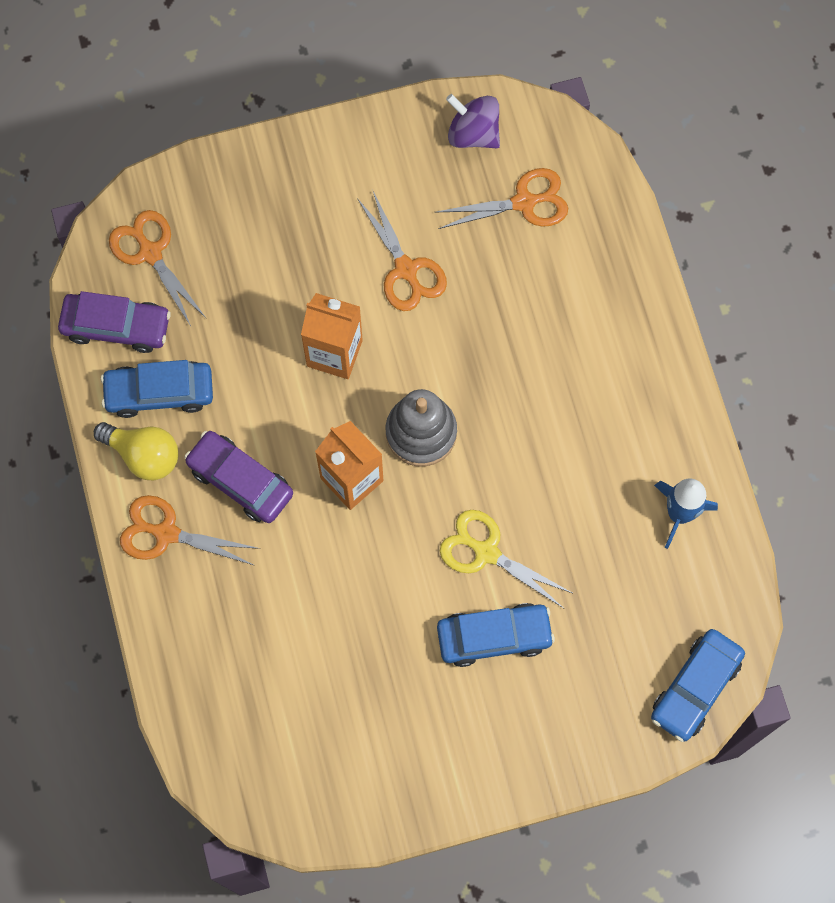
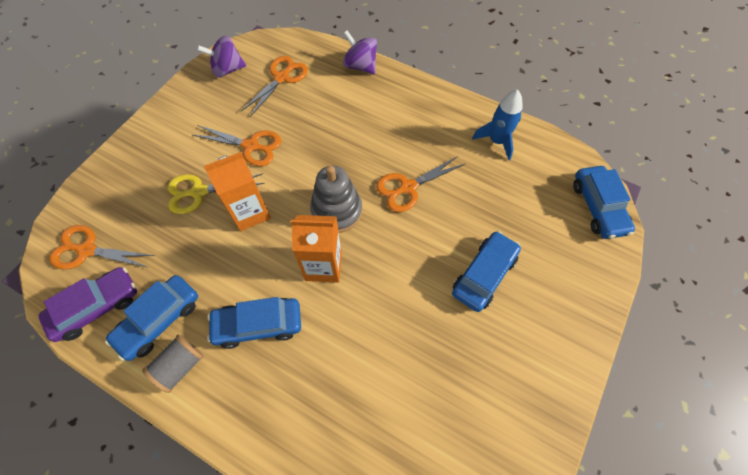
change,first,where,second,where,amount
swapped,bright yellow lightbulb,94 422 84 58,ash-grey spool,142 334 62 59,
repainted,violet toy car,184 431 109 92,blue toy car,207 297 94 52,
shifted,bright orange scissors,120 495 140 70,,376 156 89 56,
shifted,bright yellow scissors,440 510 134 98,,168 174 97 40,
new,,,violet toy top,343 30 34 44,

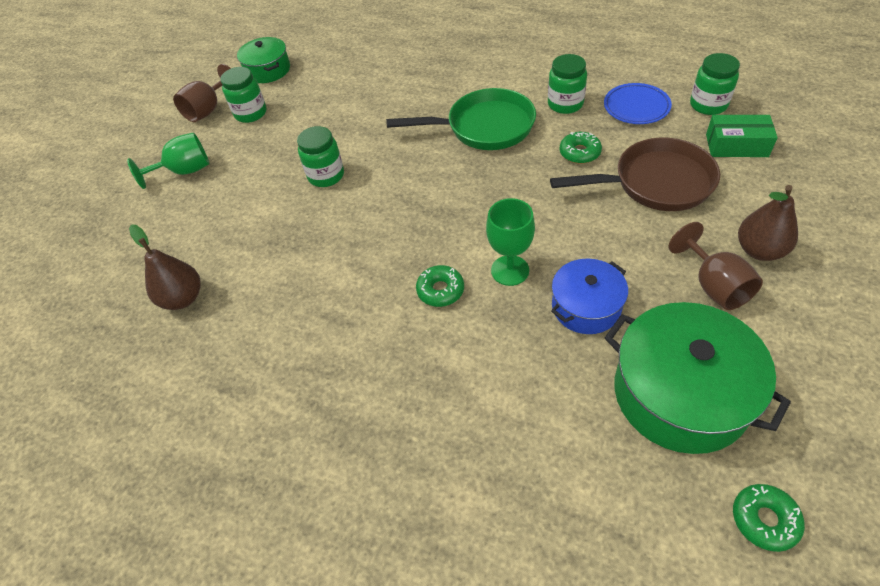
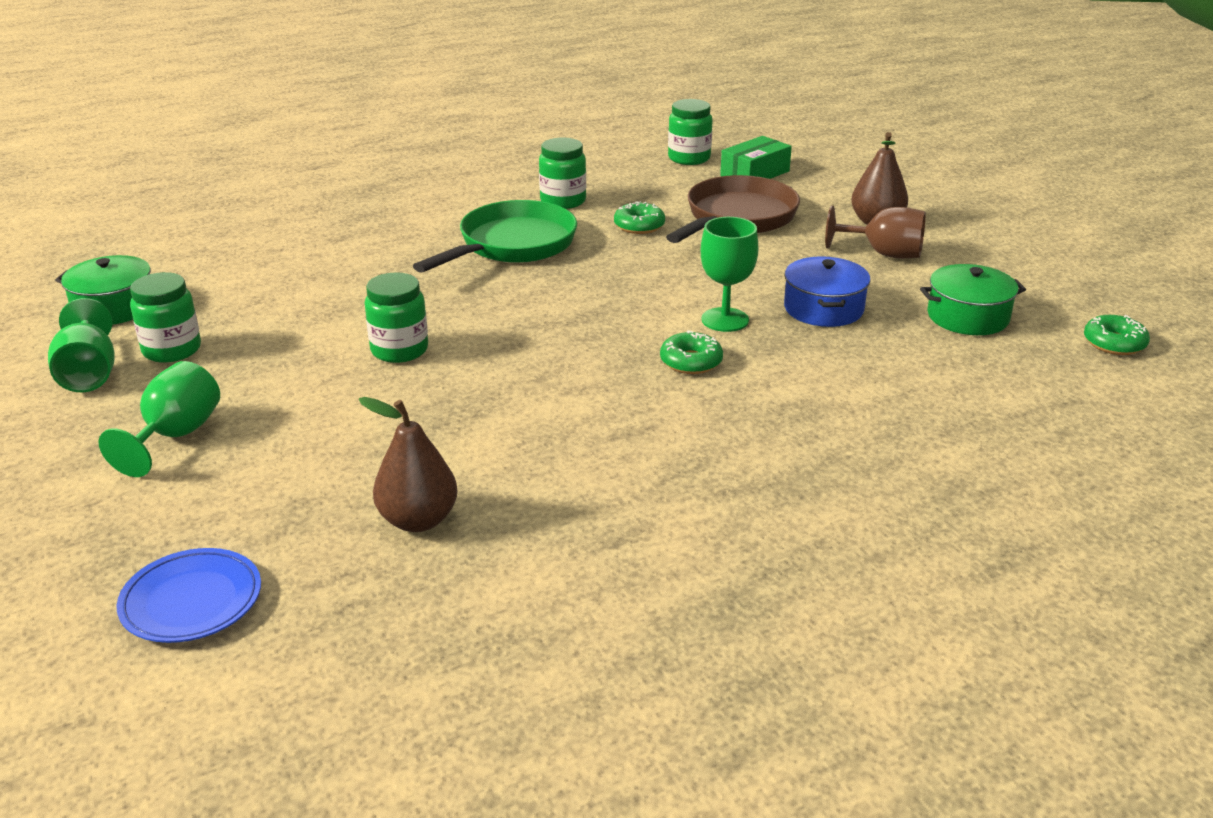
change,first,where,second,where,amount
repainted,brown wine glass,173 64 58 58,leaf-green wine glass,48 298 67 94,
shifted,blue dinner plate,604 83 68 41,,116 548 145 95,
scaled,leaf-green cooking pot,605 302 186 152,,920 264 106 71,x0.59

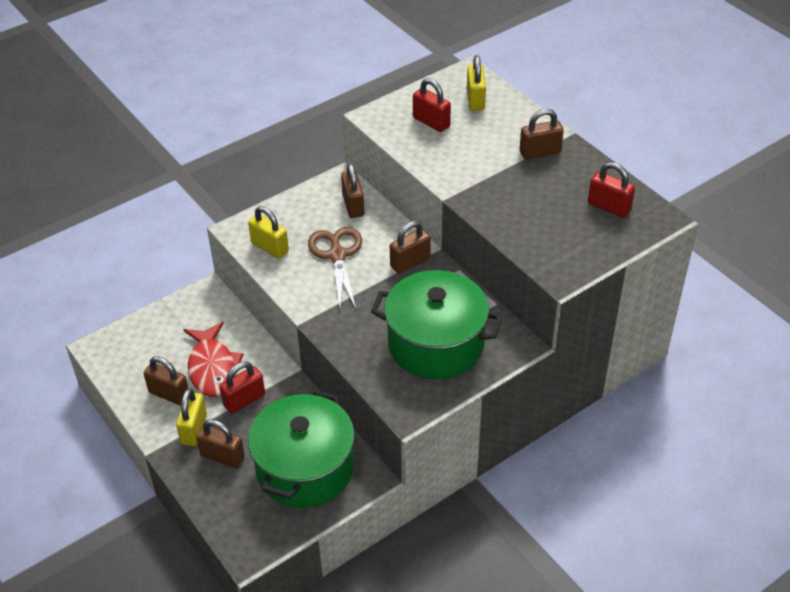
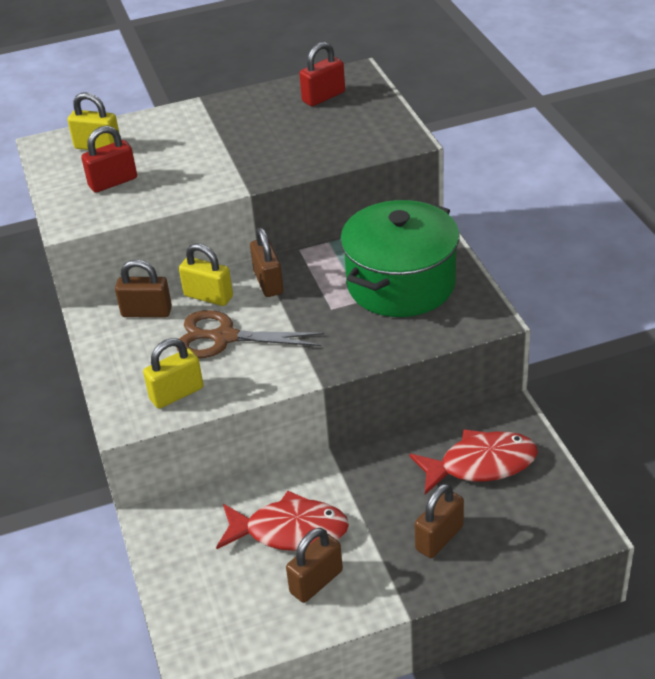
change,first,where,second,where,amount
gone,brown small lock,520 109 44 50,,,
gone,crimson small lock,220 362 45 52,,,
shifted,bright yellow small lock,176 388 31 58,,179 243 54 63,
swapped,leaf-green cooking pot,248 389 107 119,crimson fish figure,409 429 129 66,

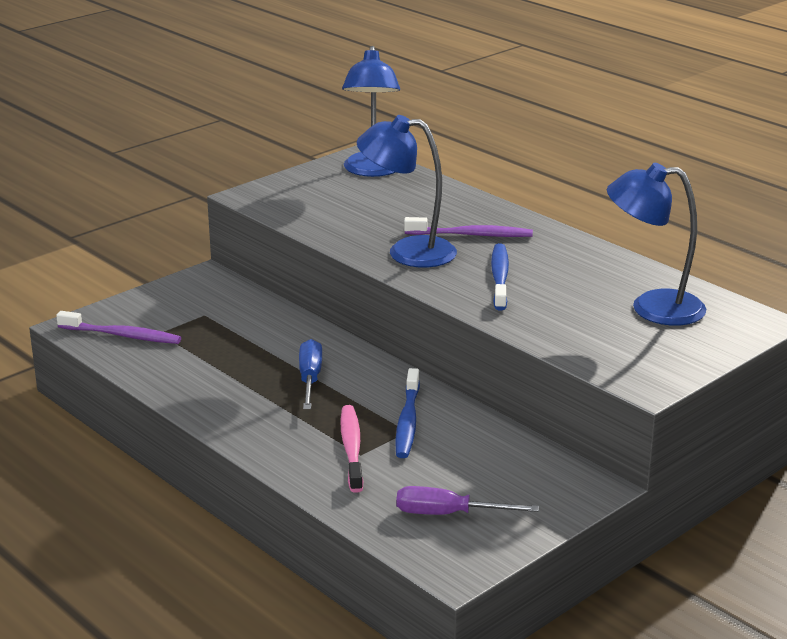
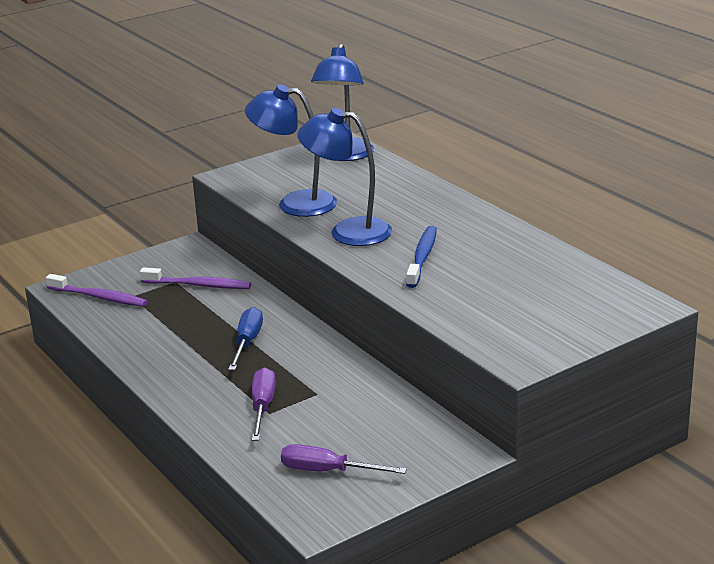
change,first,where,second,where,amount
shifted,blue desk lamp,607 163 99 163,,245 85 92 132,
shifted,violet tooth brush,404 217 129 20,,140 267 111 22,
gone,blue tooth brush,395 368 25 90,,,
swapped,rose-pink tooth brush,340 405 23 88,violet hand screwdriver,252 367 24 74,

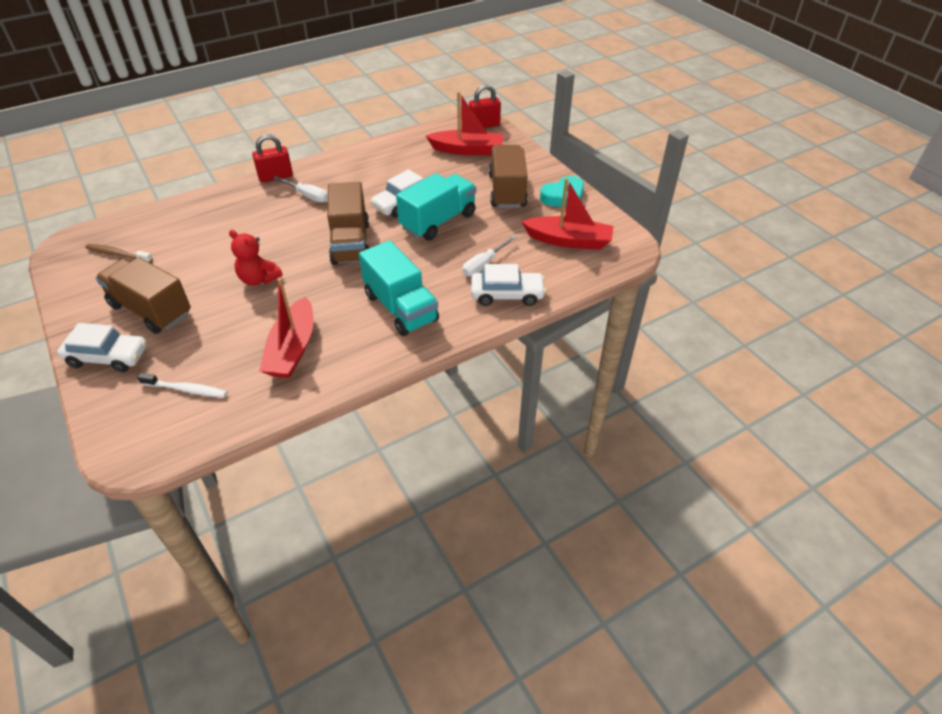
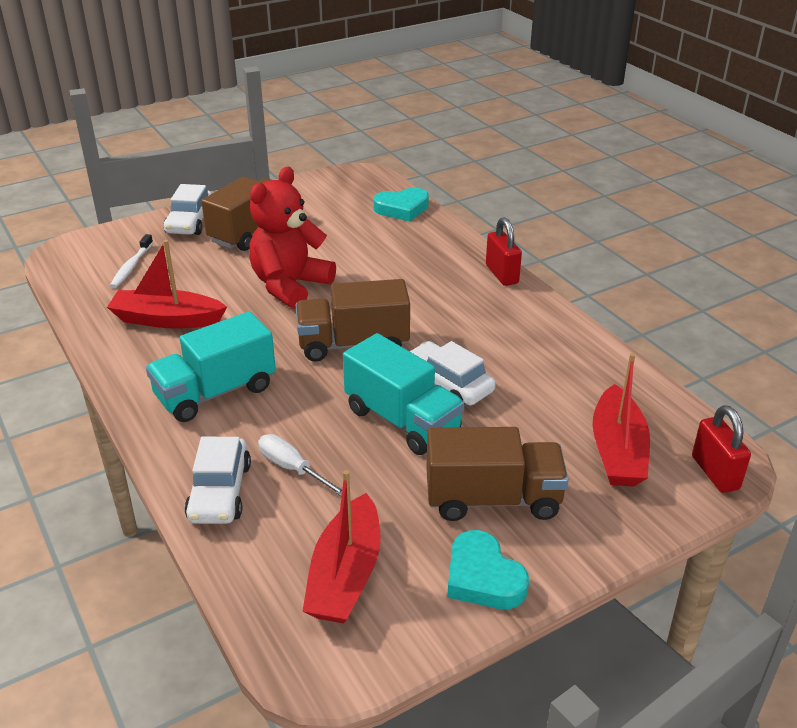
change,first,where,second,where,amount
gone,pure white hand screwdriver,273 176 55 26,,,
scaled,crimson stuffed bear,229 230 54 56,,249 167 87 142,x1.70
gone,brown tooth brush,85 244 68 19,,,
new,,,aqua heart,373 188 56 33,

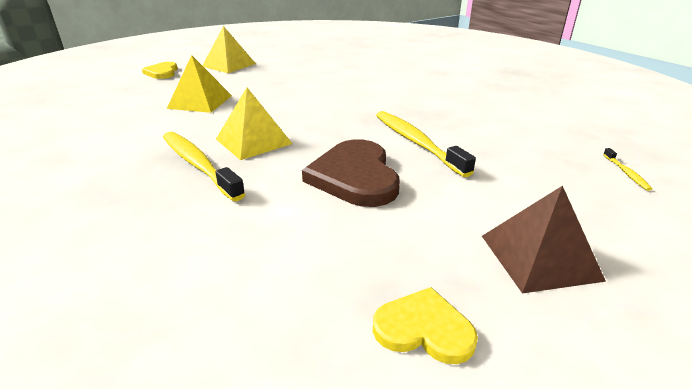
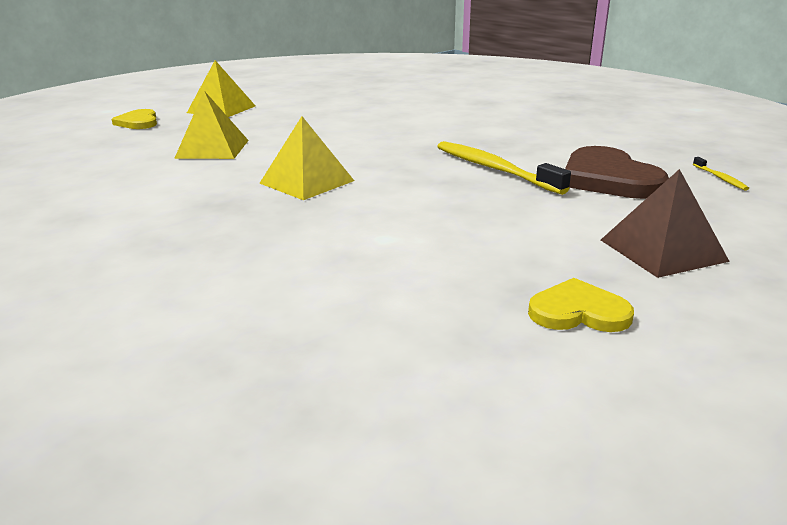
change,first,where,second,where,amount
gone,bright yellow tooth brush,163 132 82 69,,,
shifted,brown heart,302 139 98 68,,565 146 104 53,

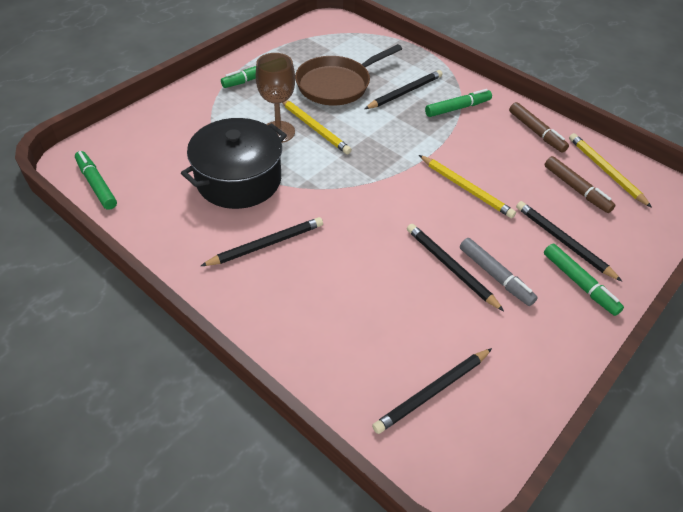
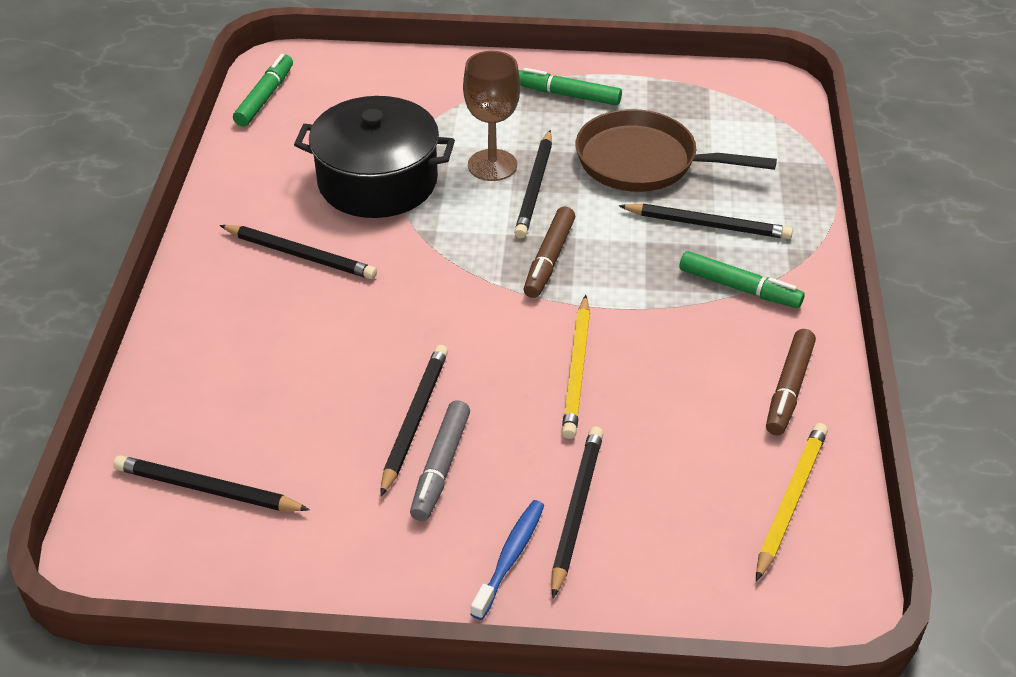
change,first,where,second,where,amount
repainted,bright yellow pencil,282 100 70 55,black pencil,514 130 38 108,
shifted,brown marker pen,545 156 71 57,,524 207 51 91,
swapped,leaf-green marker pen,544 244 80 72,blue tooth brush,470 500 74 120,

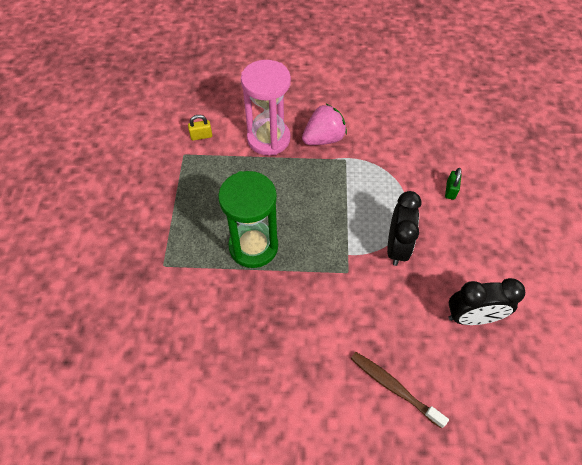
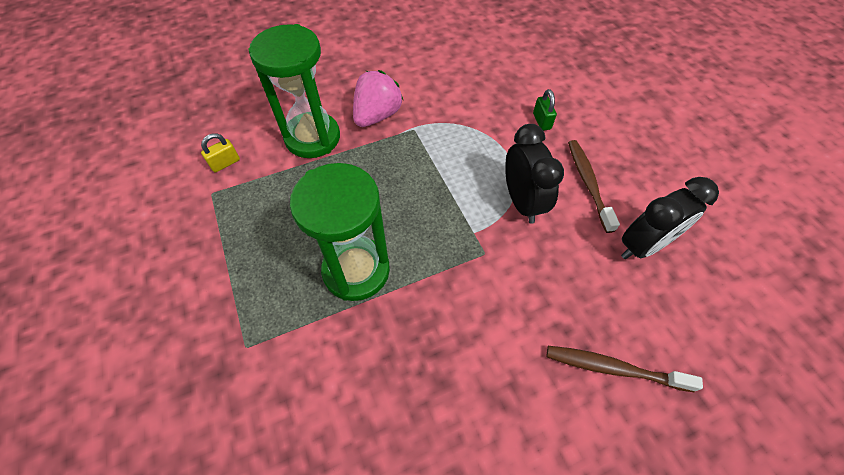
change,first,where,second,where,amount
repainted,rose-pink sandglass,241 60 50 95,leaf-green sandglass,248 24 92 134,
new,,,brown tooth brush,568 140 52 93,

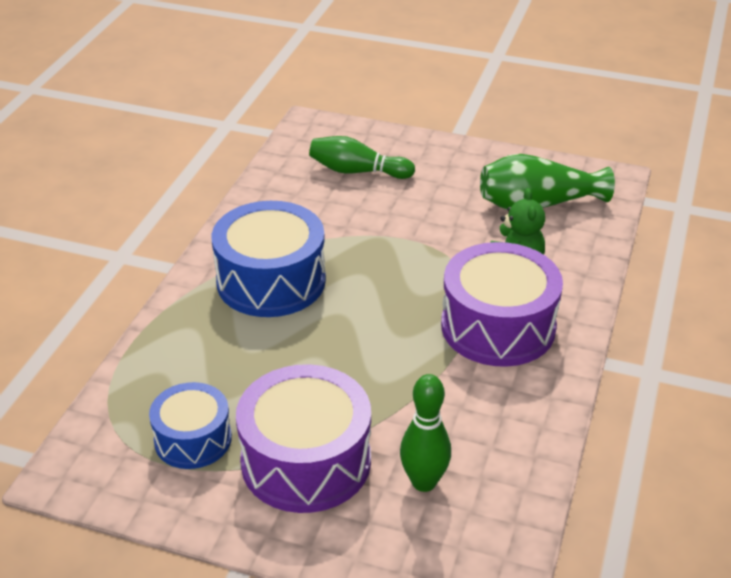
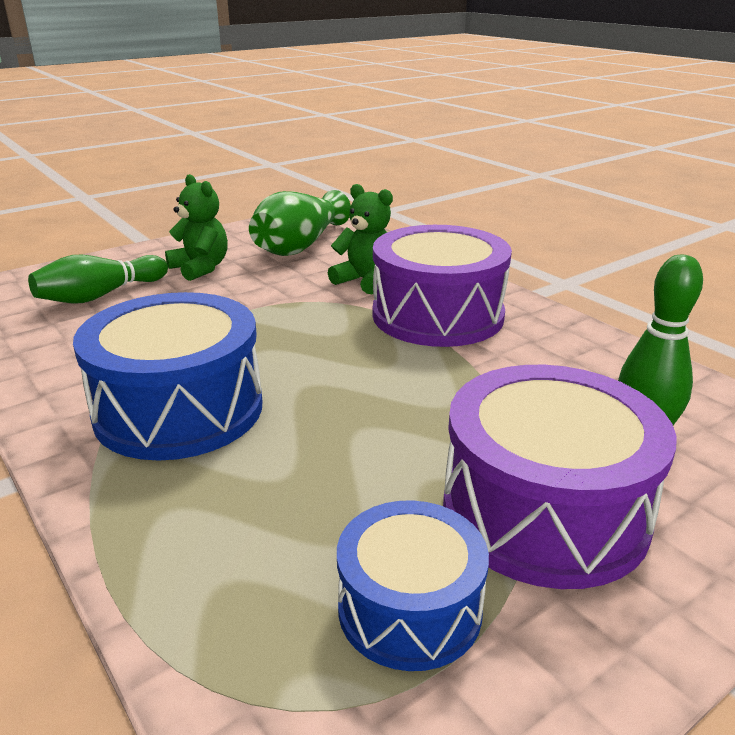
change,first,where,second,where,amount
new,,,leaf-green stuffed bear,165 174 63 107,

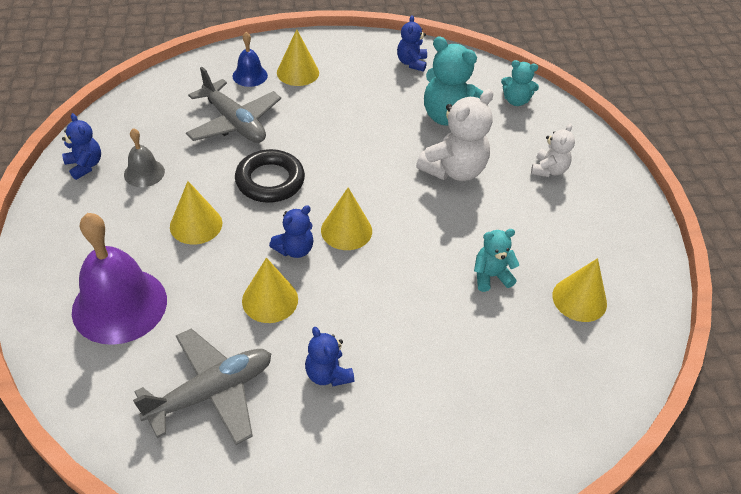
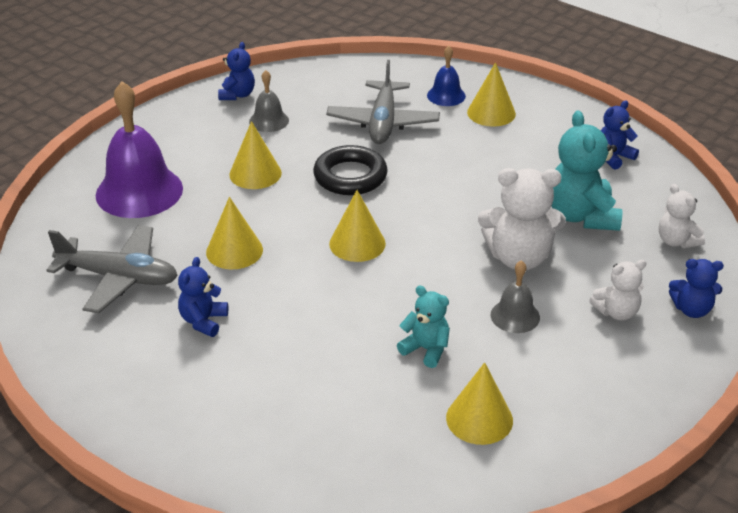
change,first,where,second,where,amount
repainted,aqua stuffed bear,501 60 38 46,pure white stuffed bear,659 184 46 64,
shifted,blue stuffed bear,269 205 45 53,,669 259 55 59,
new,,,ash-grey bell,491 260 49 73,

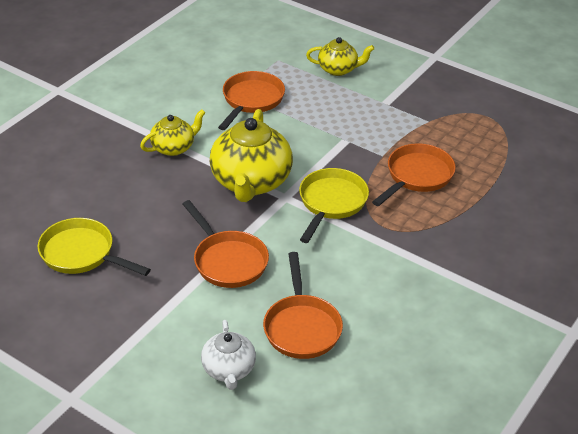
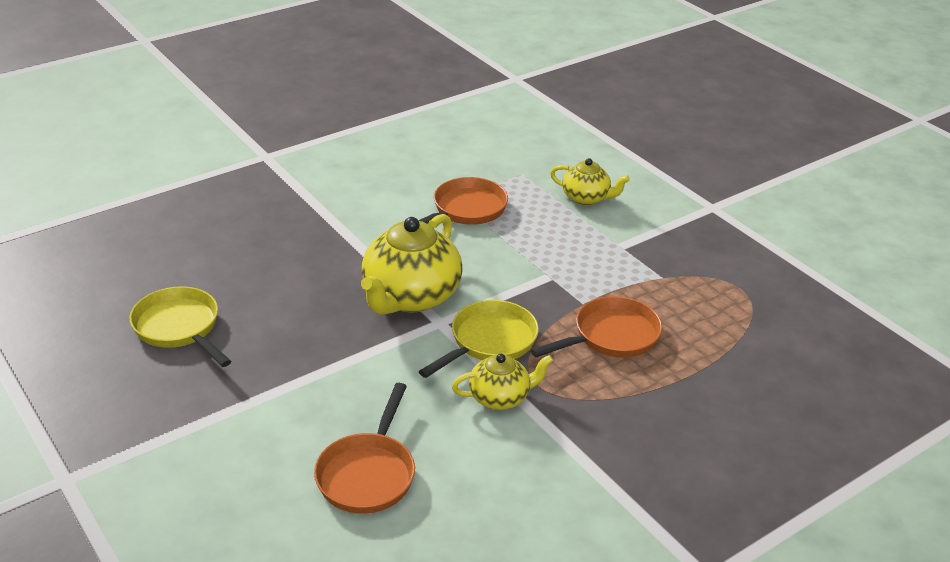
change,first,where,second,where,amount
shifted,bright yellow china teapot,140 109 65 47,,452 354 101 56,
gone,bright orange skillet,183 200 86 88,,,
gone,pure white china teapot,201 320 55 70,,,

